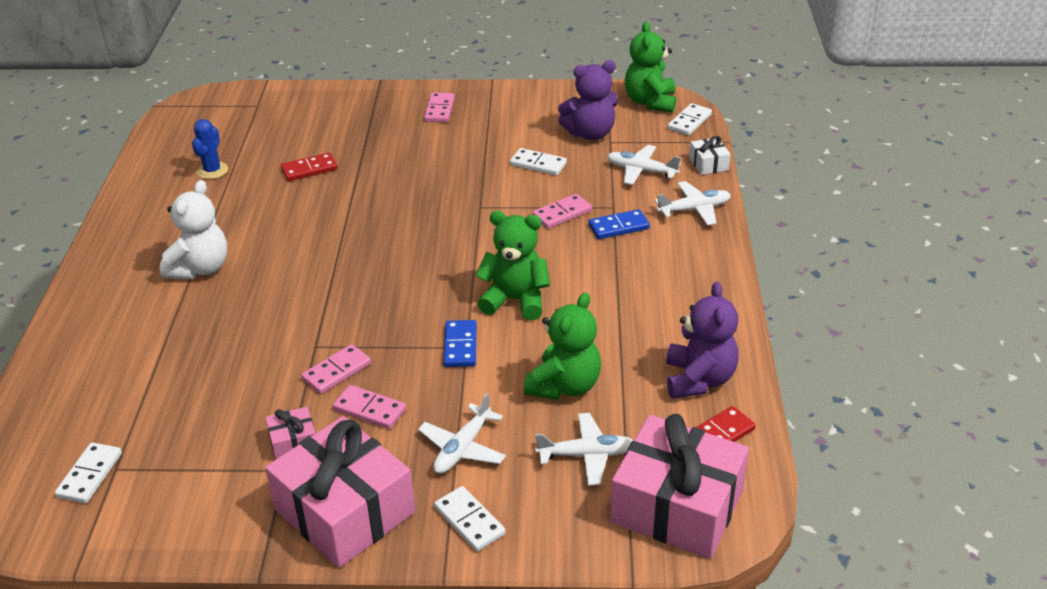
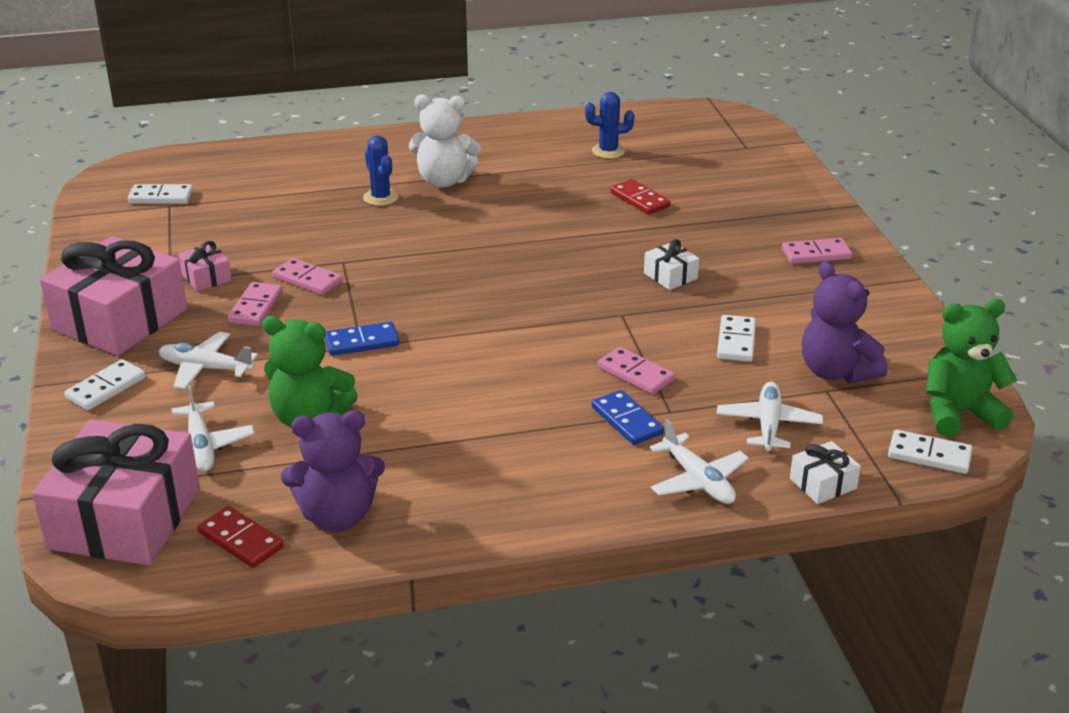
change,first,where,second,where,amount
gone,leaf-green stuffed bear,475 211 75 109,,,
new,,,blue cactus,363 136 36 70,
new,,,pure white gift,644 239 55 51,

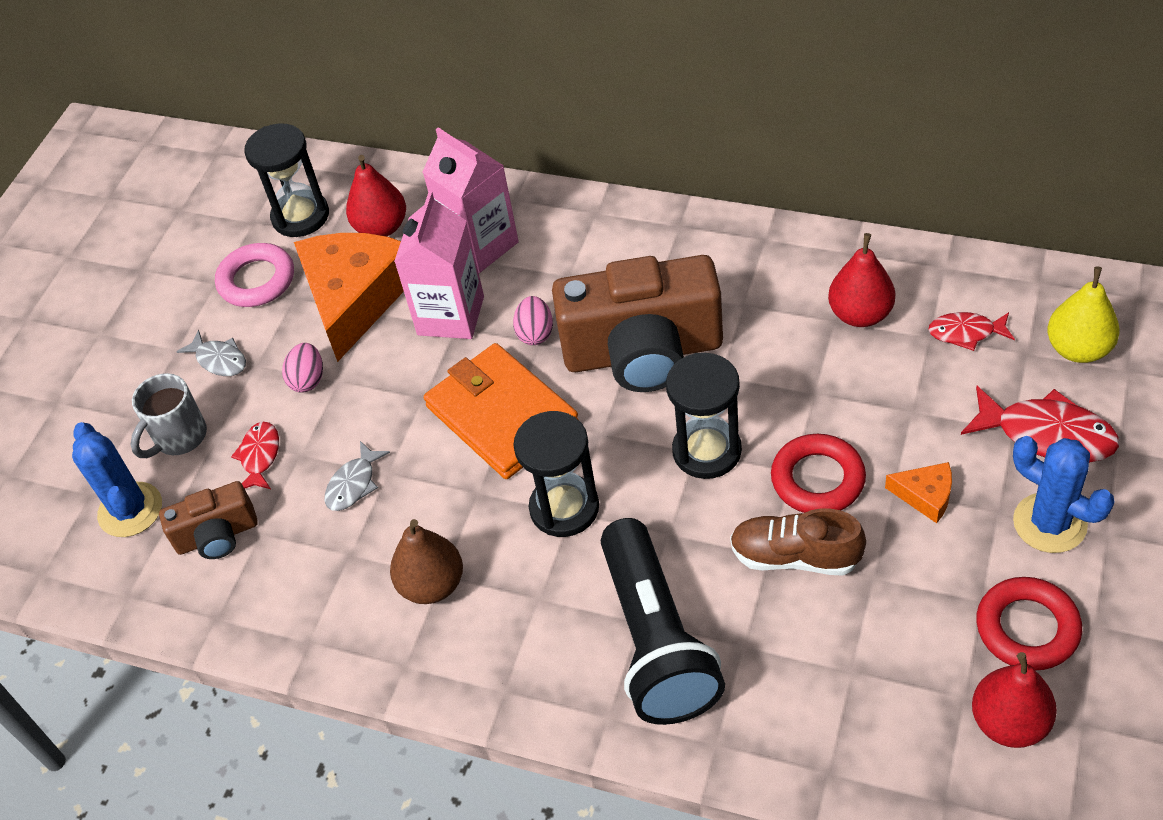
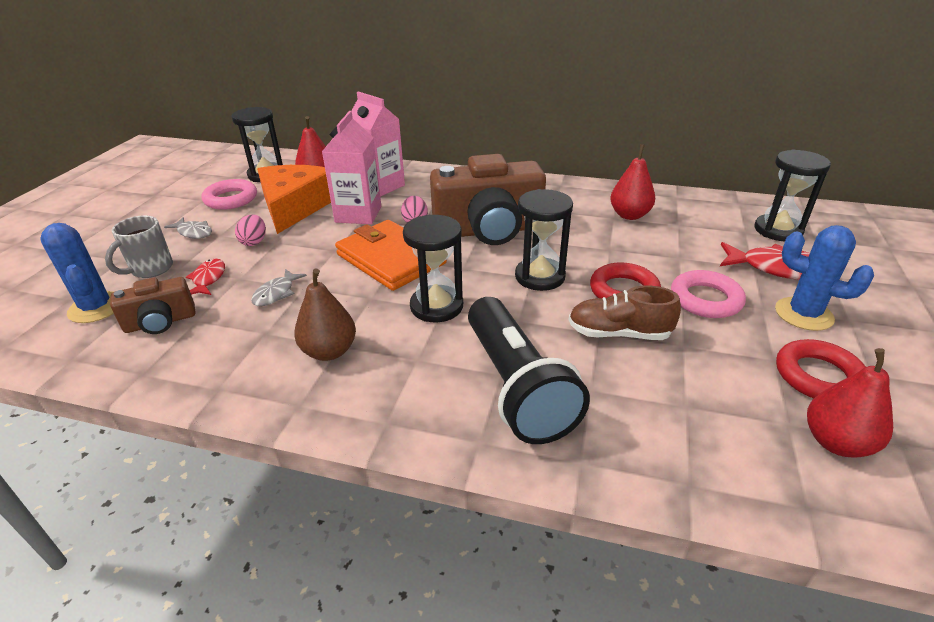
change,first,where,second,where,amount
swapped,bright yellow pear,1047 266 73 97,black sandglass,755 150 76 91,
gone,crimson fish figure,928 312 87 39,,,
swapped,bright orange cheese,885 462 67 61,rose-pink torus,671 270 75 48,

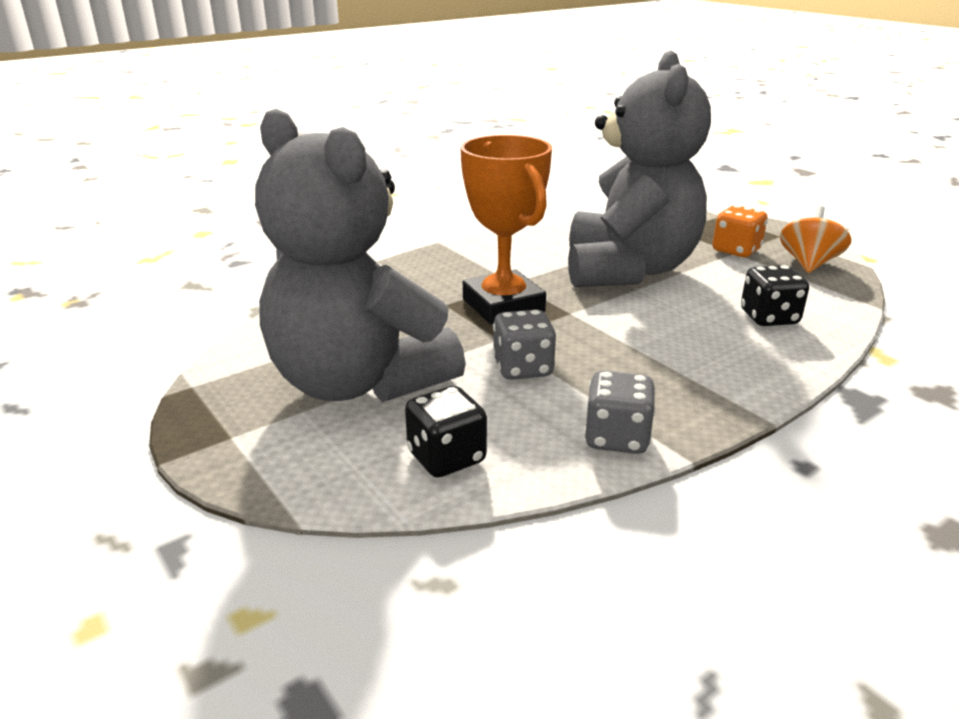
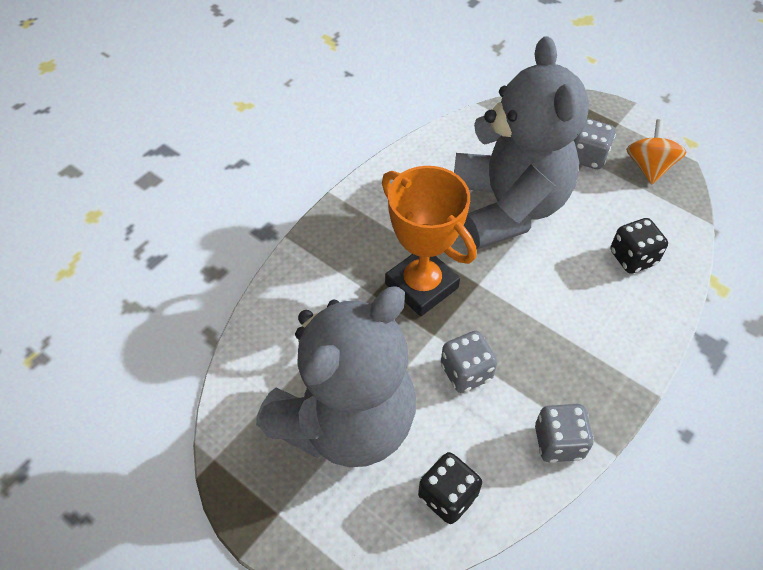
change,first,where,second,where,amount
rotated,ash-grey stuffed bear,255 109 211 293,,256 286 160 181,75 degrees counterclockwise
repainted,bright orange dice,713 205 55 52,ash-grey dice,574 119 42 50,

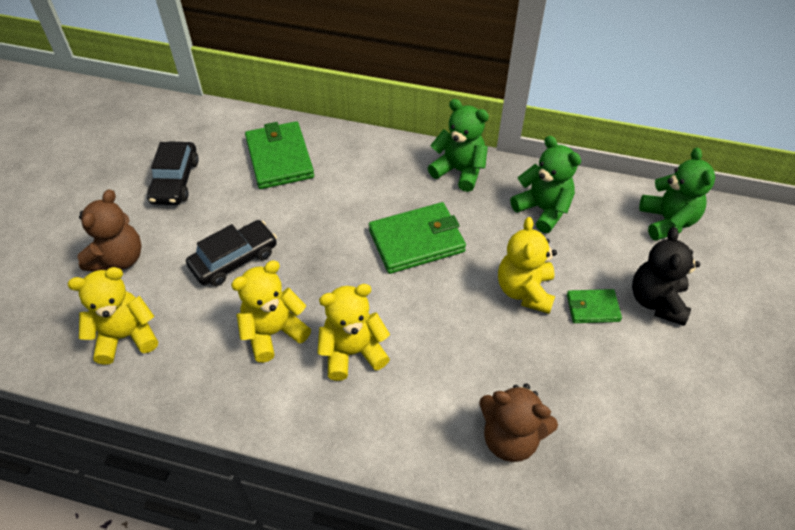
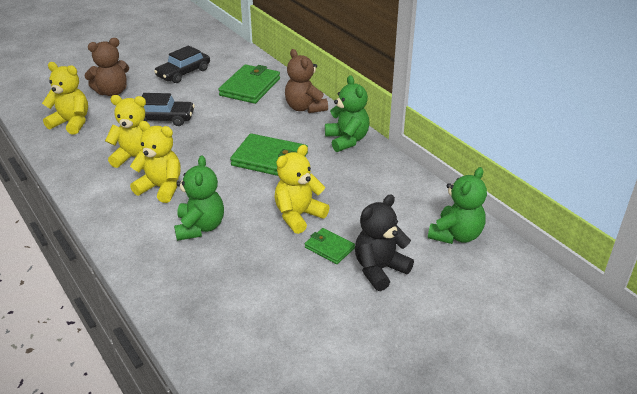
change,first,where,second,where,amount
shifted,leaf-green stuffed bear,510 136 71 97,,174 155 50 86,
shifted,brown stuffed bear,479 383 79 79,,285 49 43 64,

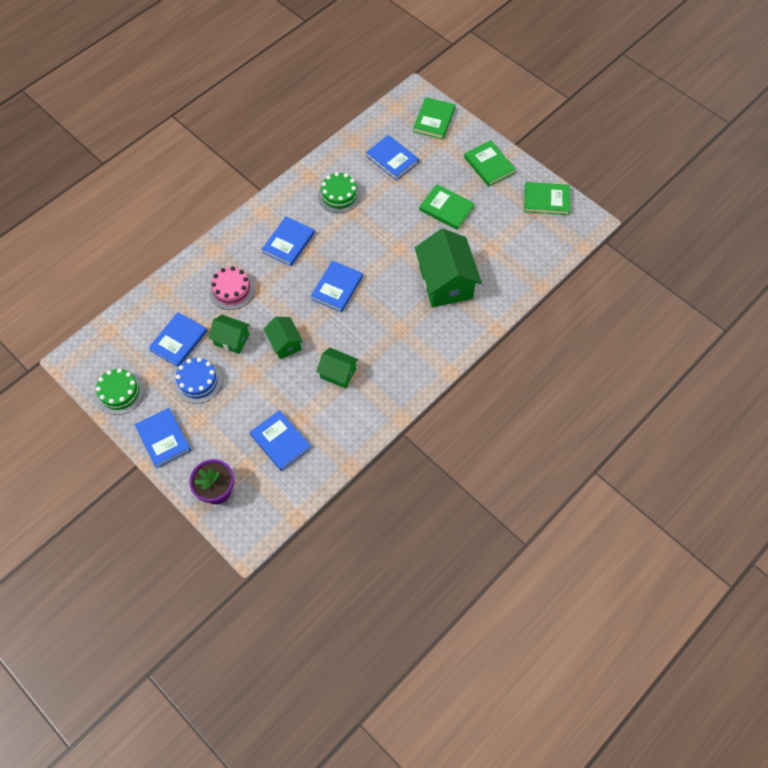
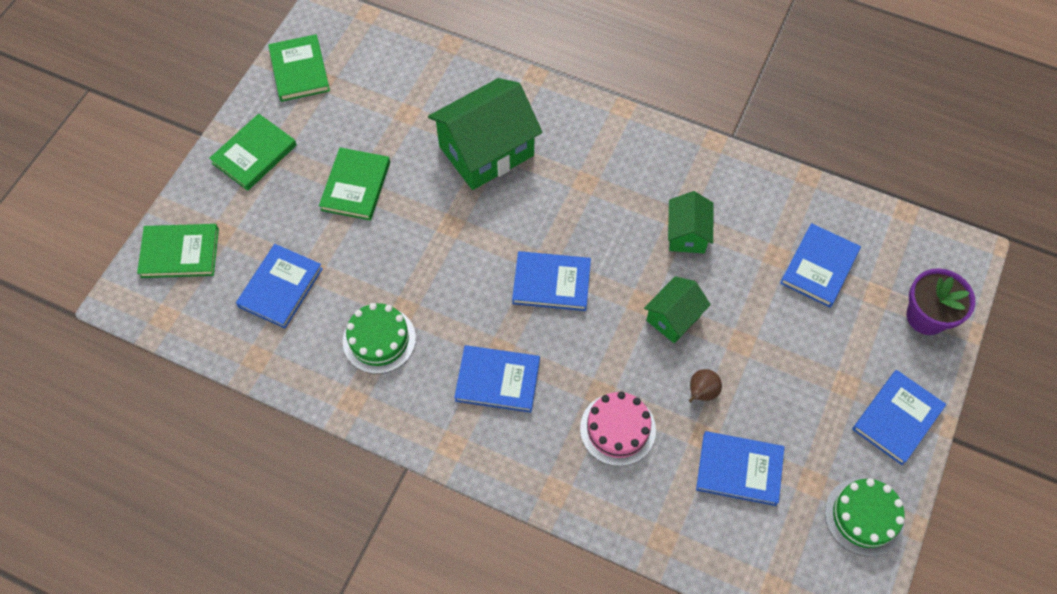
change,first,where,second,where,amount
swapped,leaf-green toy house,209 315 41 39,brown pear,689 369 33 34,
gone,blue cake,174 357 48 47,,,

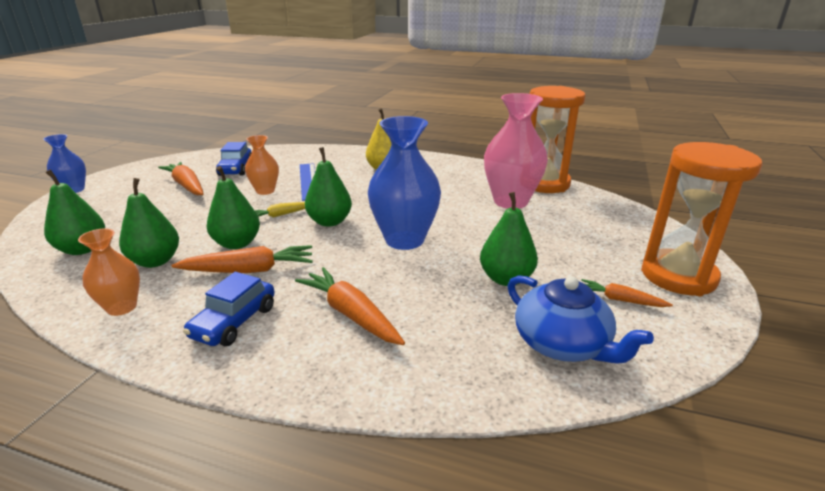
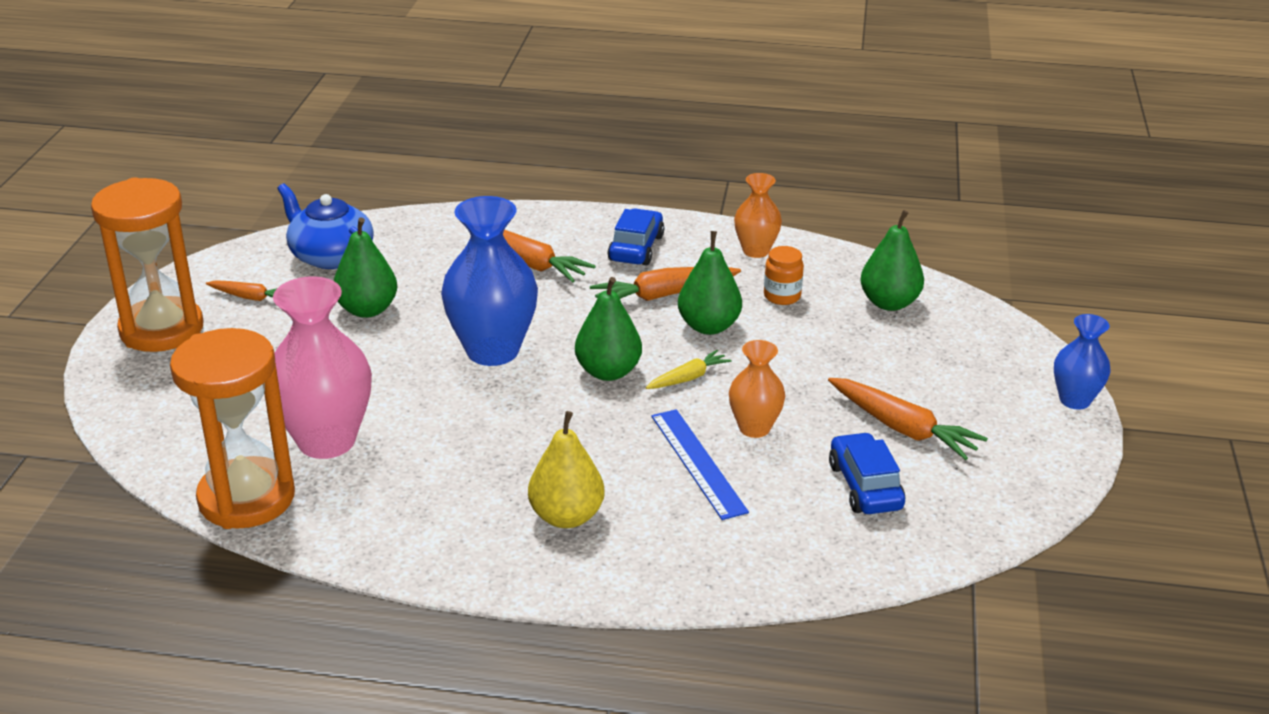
change,first,where,second,where,amount
swapped,leaf-green pear,119 178 60 90,bright orange jar,764 246 40 59,

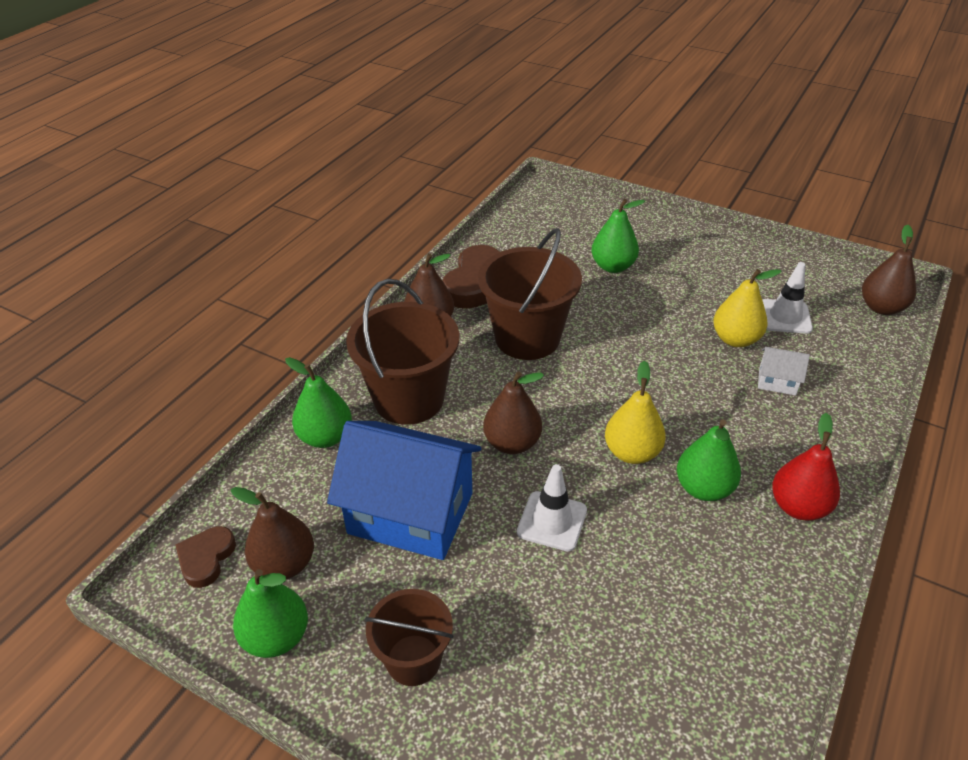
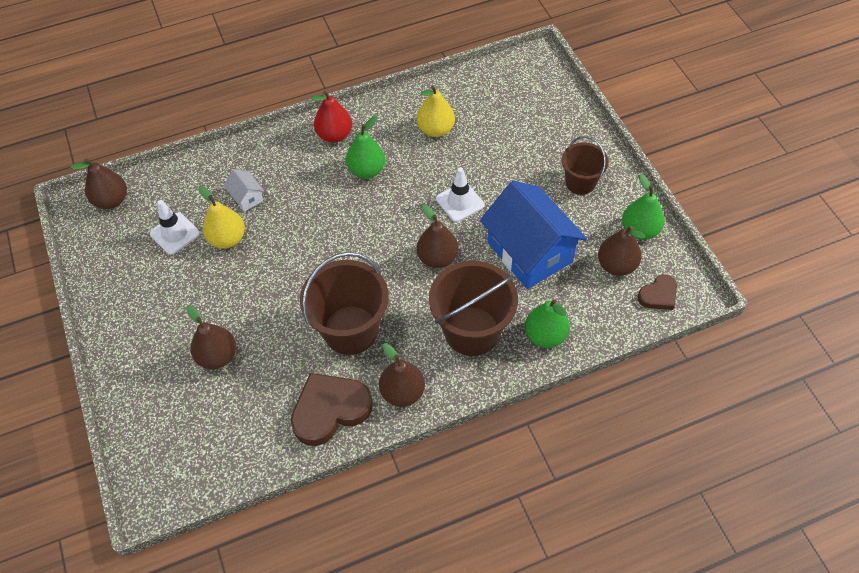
change,first,where,second,where,amount
repainted,leaf-green pear,592 199 53 74,brown pear,186 305 50 64,
shifted,bright yellow pear,605 360 61 104,,417 85 38 52,

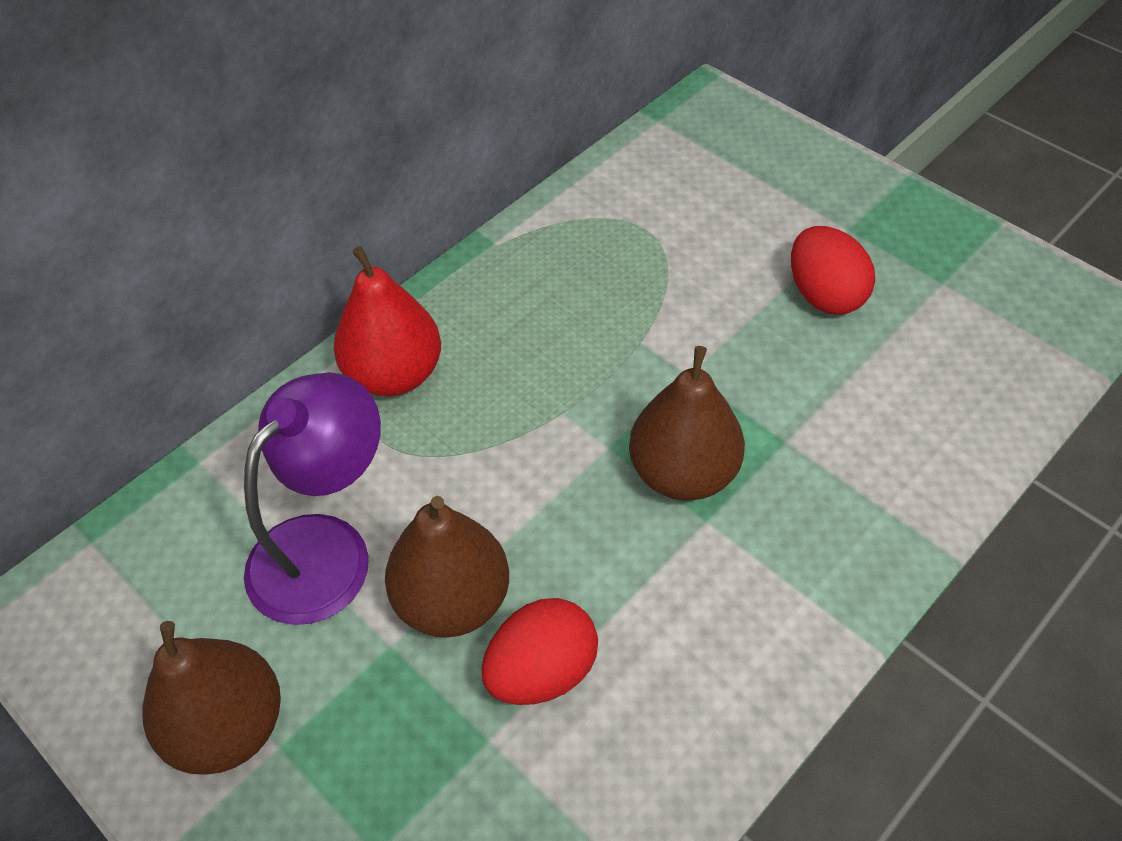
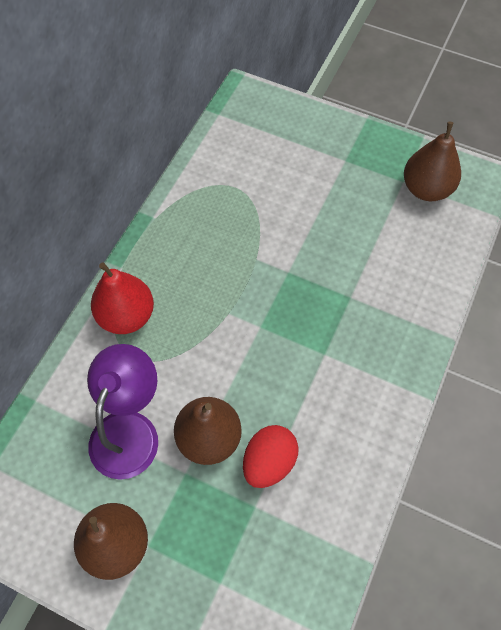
change,first,where,second,where,amount
gone,crimson egg shape,791 226 84 89,,,
shifted,brown pear,629 346 116 155,,404 122 57 79,

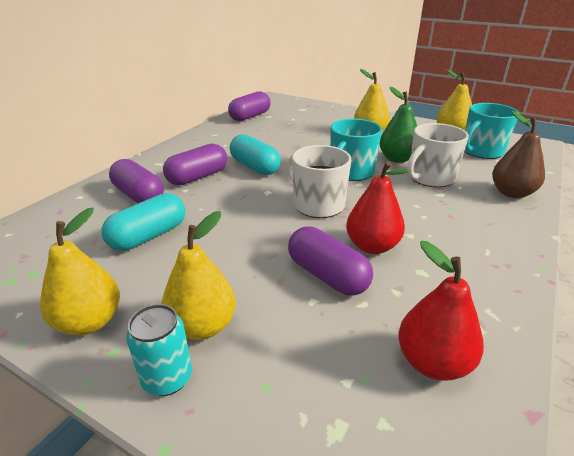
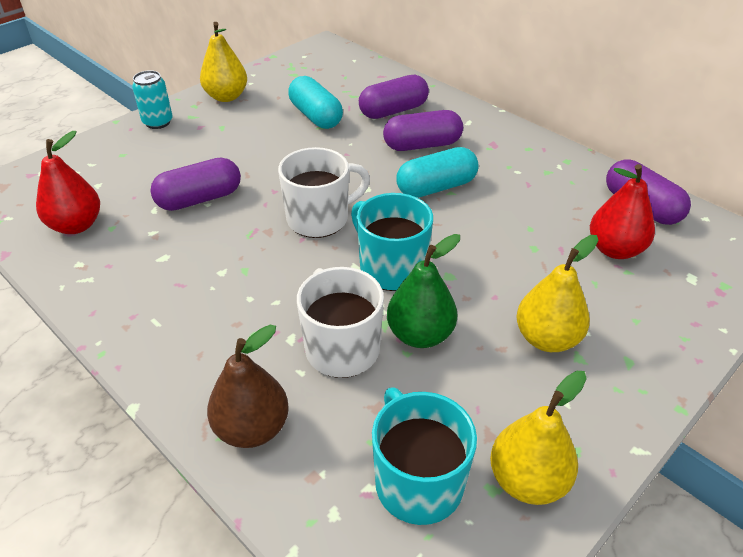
change,first,where,second,where,amount
rotated,violet pill shape,163 144 64 41,,383 110 80 41,75 degrees counterclockwise
shifted,crimson pear,346 161 64 93,,590 164 65 95,
gone,bright yellow pear,161 211 75 129,,,

